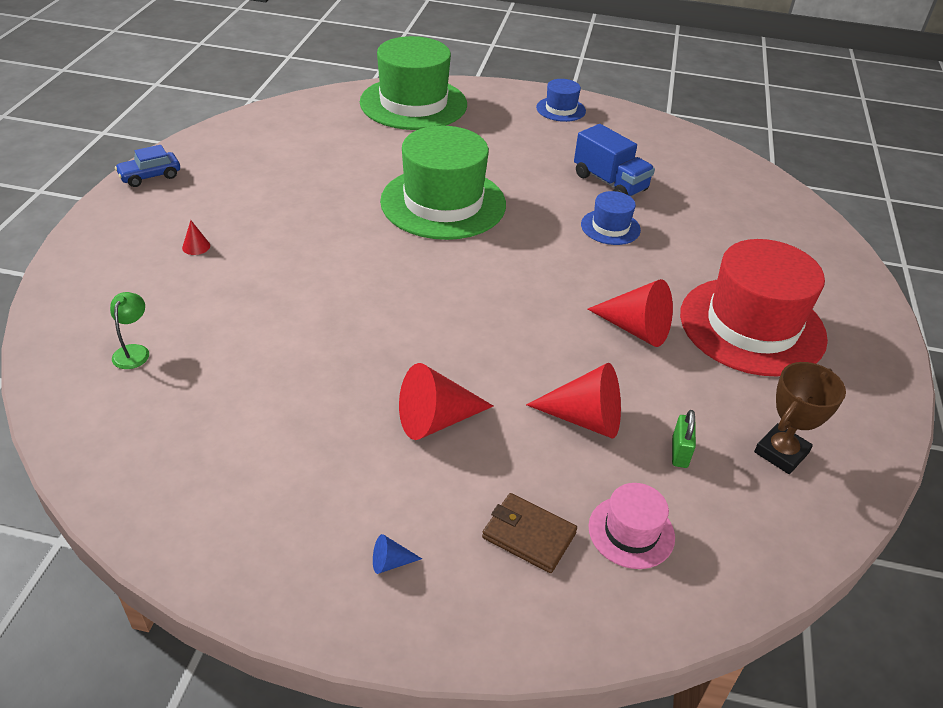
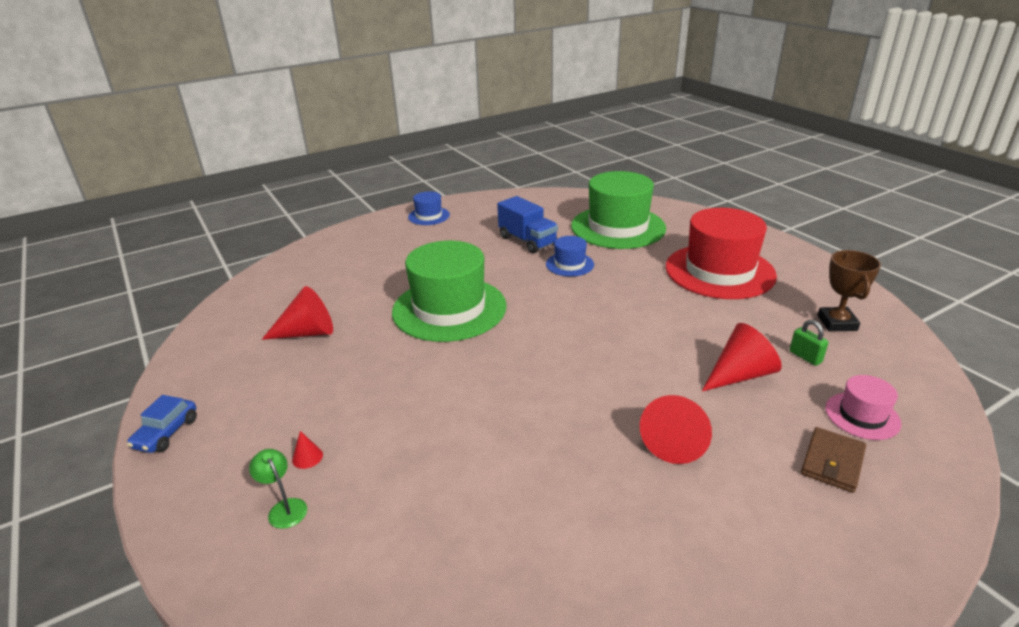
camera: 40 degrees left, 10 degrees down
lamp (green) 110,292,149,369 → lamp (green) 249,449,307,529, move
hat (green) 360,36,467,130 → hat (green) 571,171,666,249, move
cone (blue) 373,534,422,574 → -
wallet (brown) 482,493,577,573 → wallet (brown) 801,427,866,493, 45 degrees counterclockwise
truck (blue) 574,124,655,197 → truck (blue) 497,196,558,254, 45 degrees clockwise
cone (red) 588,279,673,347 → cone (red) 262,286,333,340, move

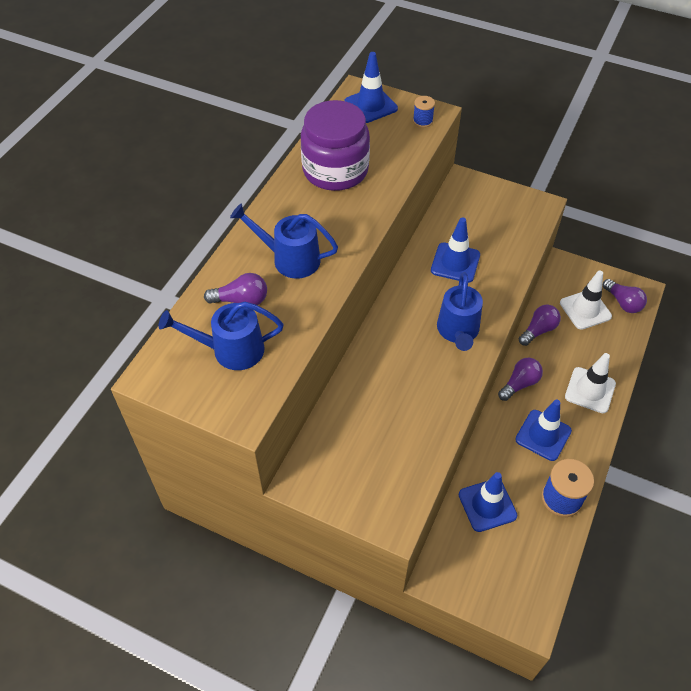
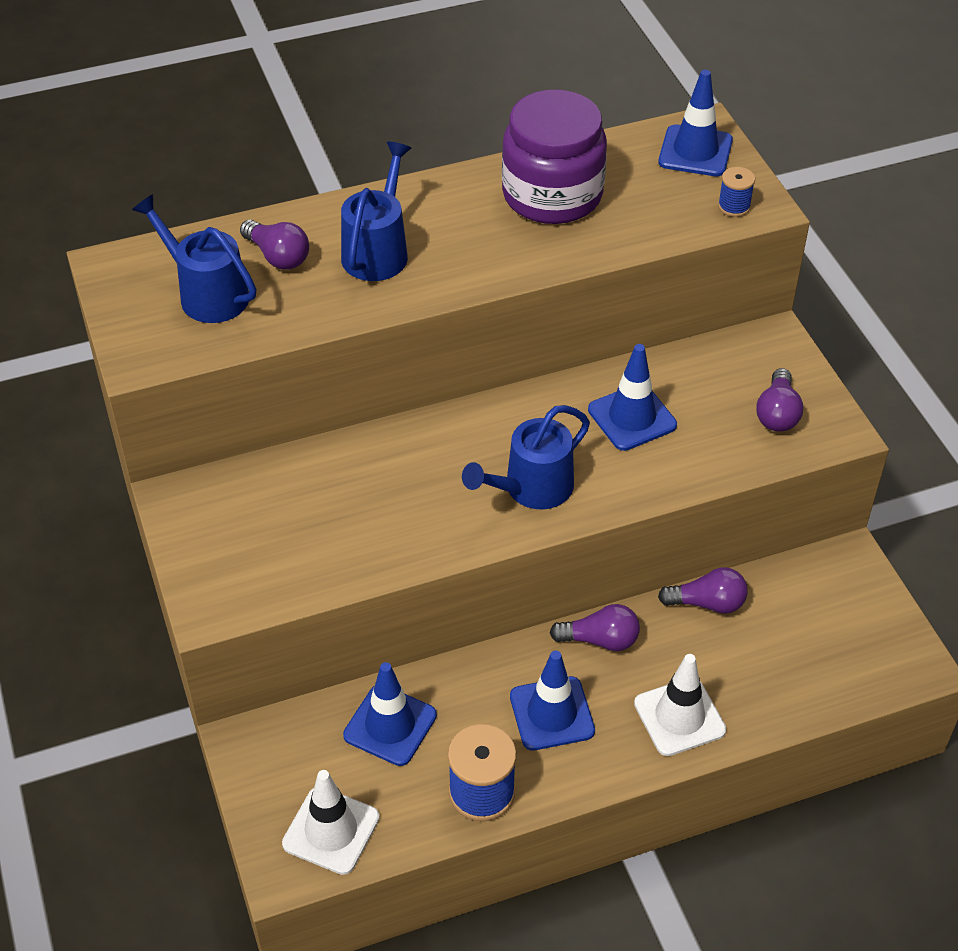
camera: 45 degrees right, 5 degrees down
watering can (blue) 230,204,338,279 → watering can (blue) 341,142,411,281, 45 degrees clockwise
traffic cone (white) 560,271,612,330 → traffic cone (white) 282,770,380,875, move
light bulb (purple) 603,279,647,313 → light bulb (purple) 756,368,803,432, move

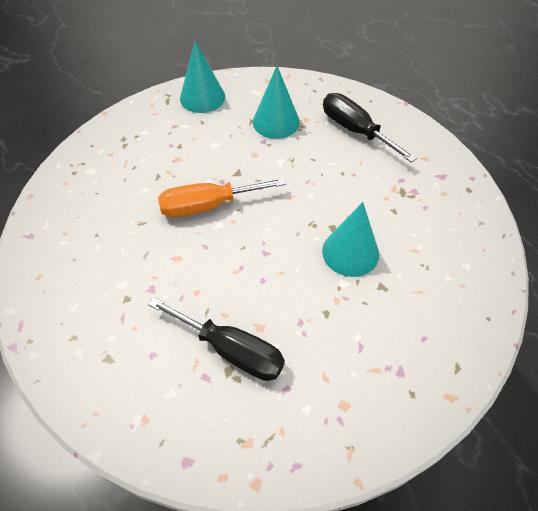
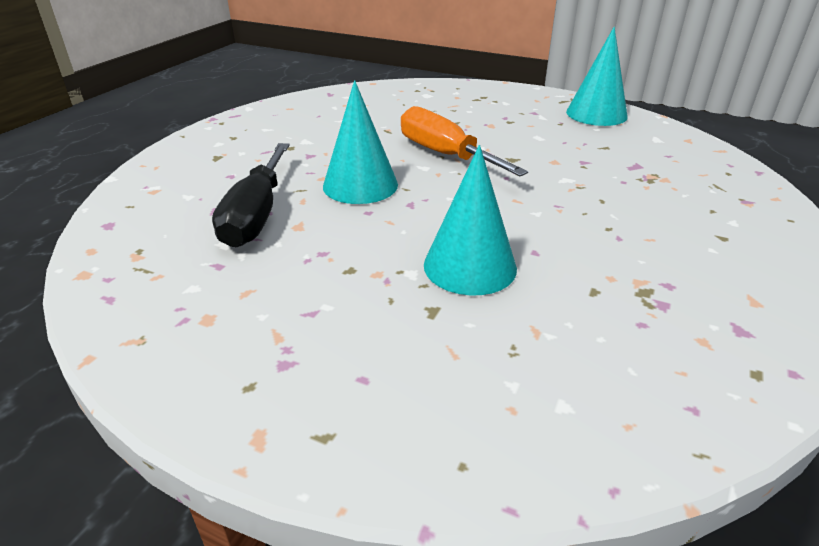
camera: 65 degrees right, 20 degrees down
cone (turquoise) 253,66,300,139 → cone (turquoise) 323,80,398,204, move
screwdriver (black) 323,93,417,163 → -

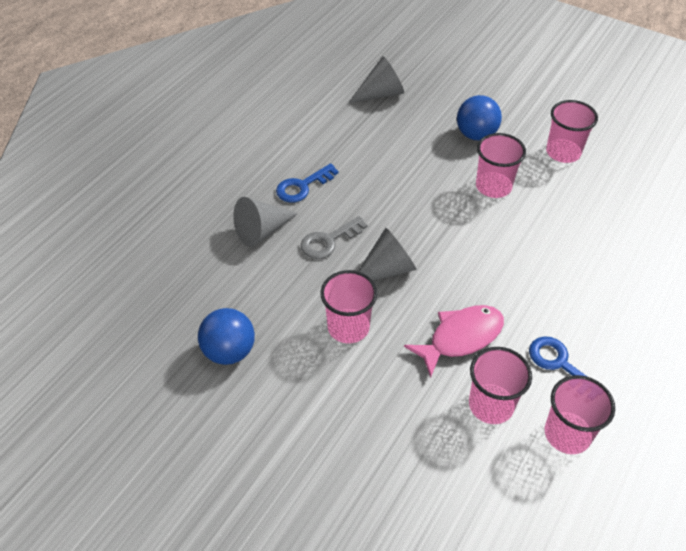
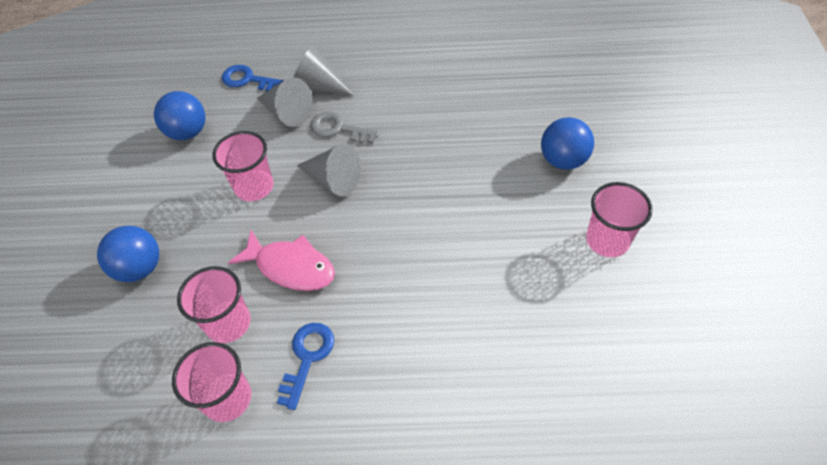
camera: 60 degrees right, 5 degrees up
key (blue) 276,163,339,203 → key (blue) 222,65,284,91, move
cone (grey) 348,56,404,103 → cone (grey) 257,77,313,127, move
cup (pink) 476,133,526,198 → -
- → ball (blue) 97,226,159,282

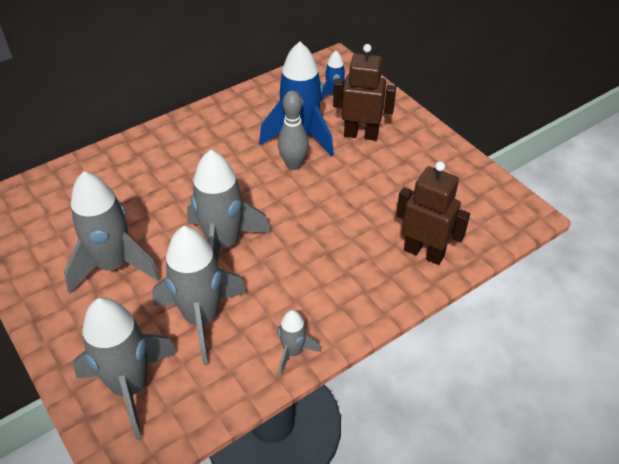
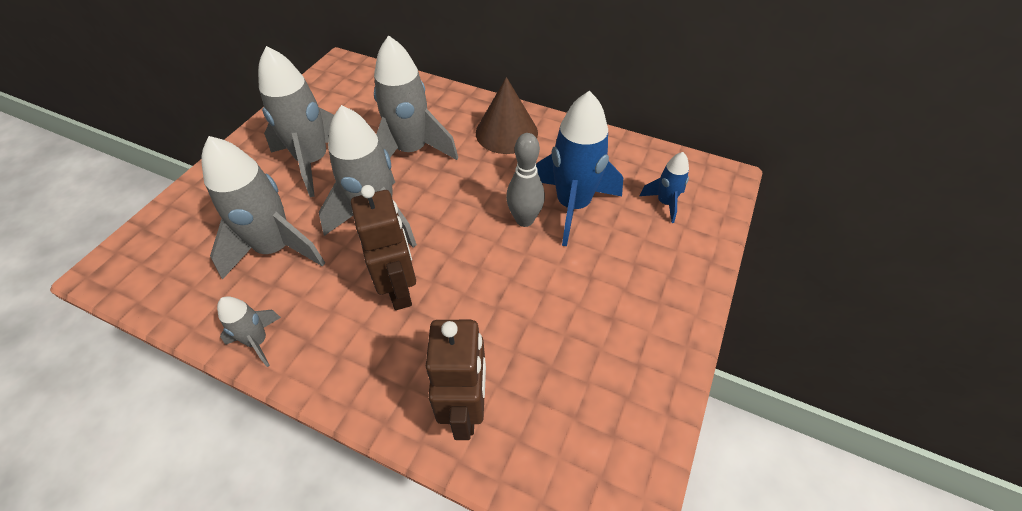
camera: 60 degrees right, 5 degrees up
rocket (grey) 73,297,177,440 → rocket (grey) 374,35,458,160, move
robot (brown) 333,44,396,141 → robot (brown) 351,185,416,310, move
- → cone (brown) 476,77,538,154

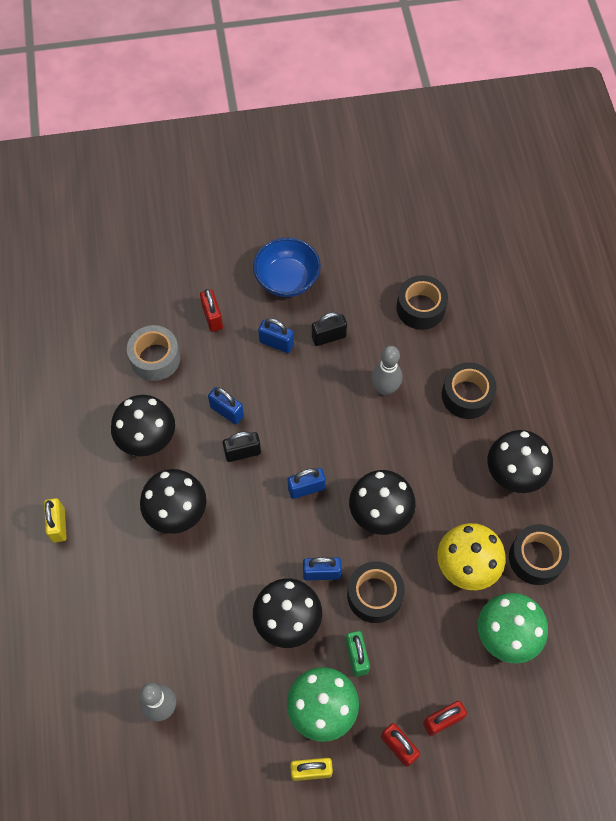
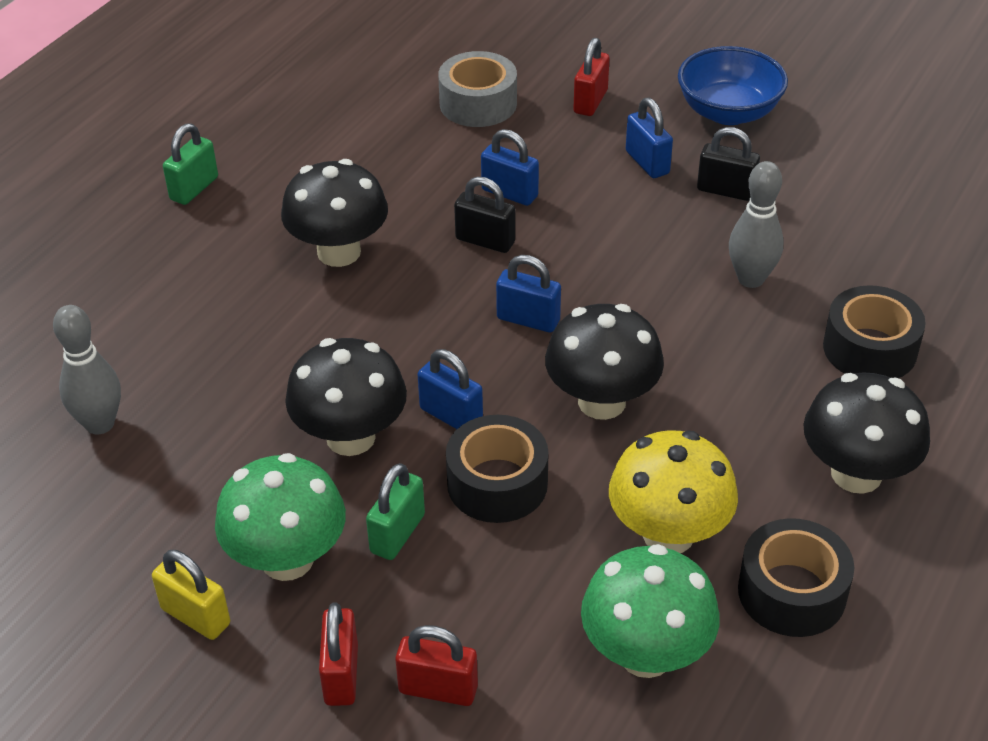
camera: 40 degrees right, 20 degrees down
padlock (yellow) 44,498,67,543 → padlock (green) 163,123,218,205
mushroom (black) 111,395,175,456 → -
padlock (blue) 208,387,244,425 → padlock (blue) 481,129,539,206, 45 degrees counterclockwise
tape (black) 396,275,448,330 → -

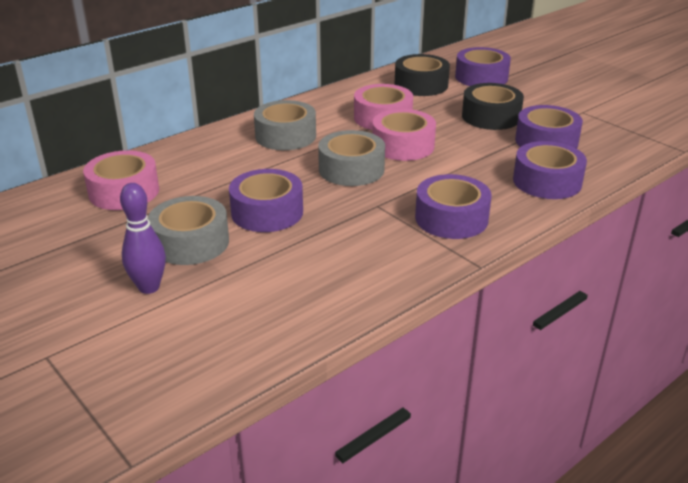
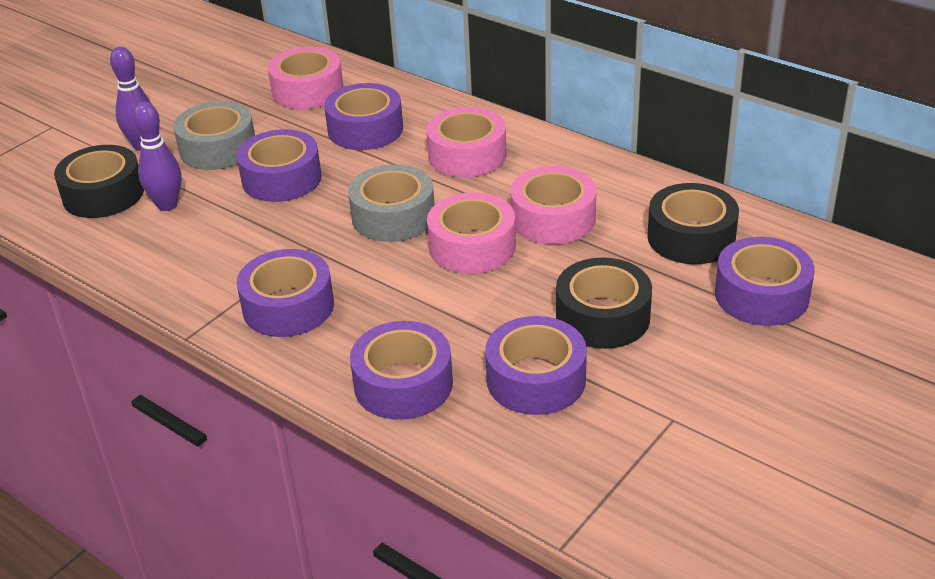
camera: 80 degrees right, 5 degrees up
tape (grey) 254,100,316,150 → tape (pink) 426,107,507,178
- → tape (black) 54,145,144,218
- → bowling pin (purple) 133,102,182,211
- → tape (purple) 324,83,403,150

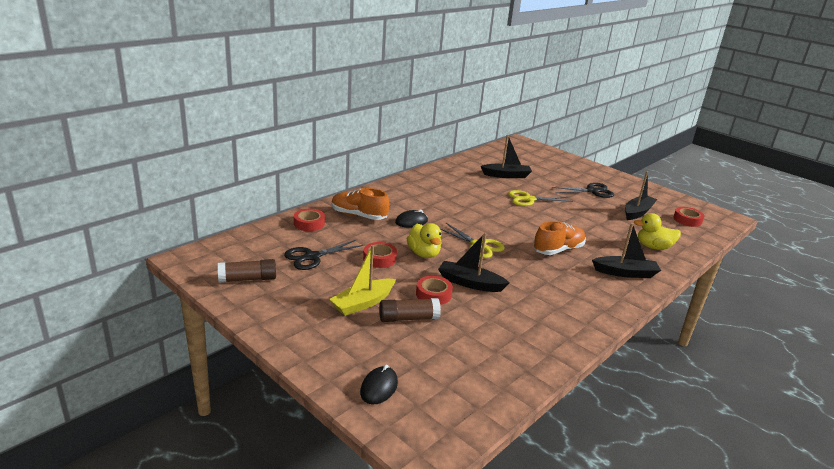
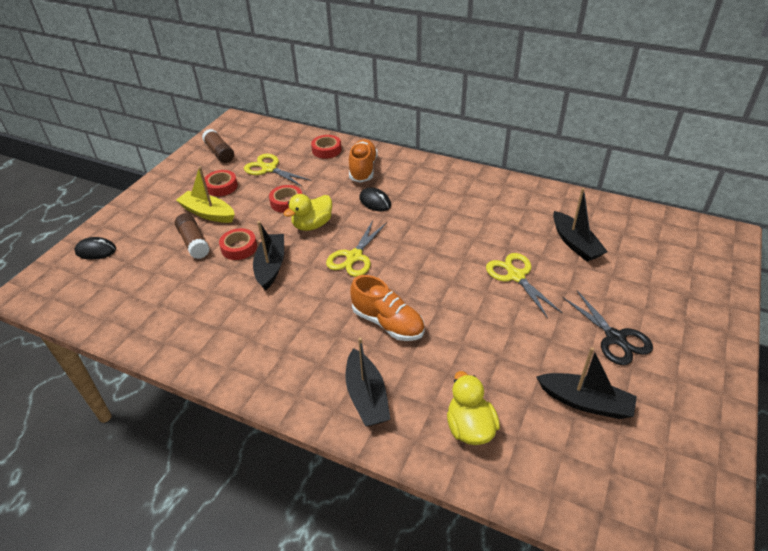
camera: 75 degrees right, 15 degrees up
scissors (black) 284,240,363,270 → scissors (yellow) 244,154,312,187
tape (red) 673,207,704,227 → tape (red) 205,170,238,196, move

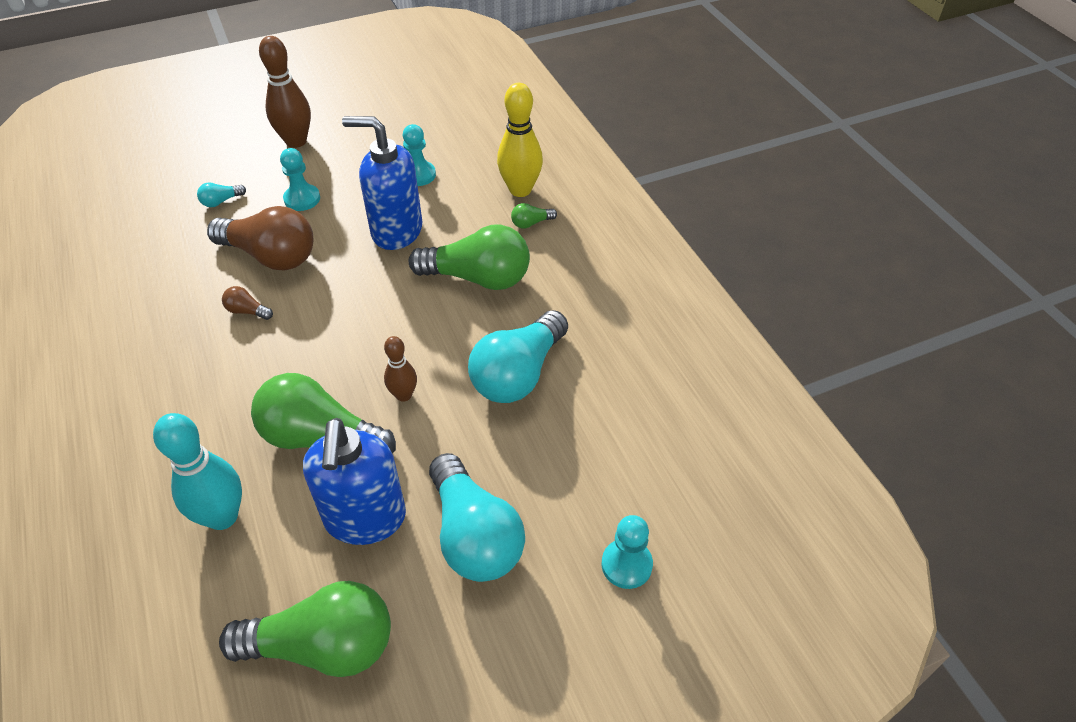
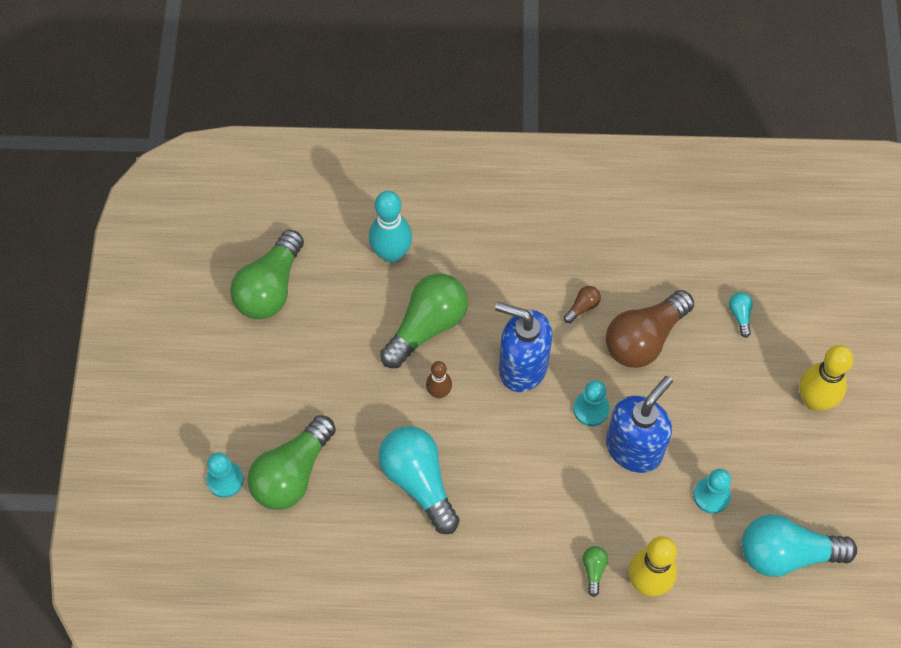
camera: 115 degrees right, 15 degrees up
bowling pin (brown) 259,36,311,148 → bowling pin (yellow) 799,345,854,411
pawn (turquoise) 280,148,320,211 → pawn (turquoise) 573,380,610,426, move
soap dispenser (blue) 303,418,406,545 → soap dispenser (blue) 495,302,552,392, move
light bulb (green) 409,225,530,290 → light bulb (green) 248,415,336,510, move
light bulb (turquoise) 429,453,525,582 → light bulb (turquoise) 742,515,857,577, move

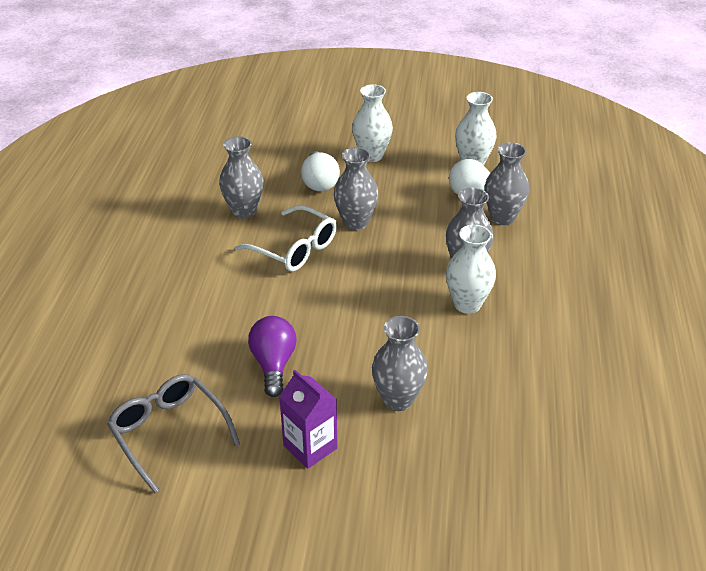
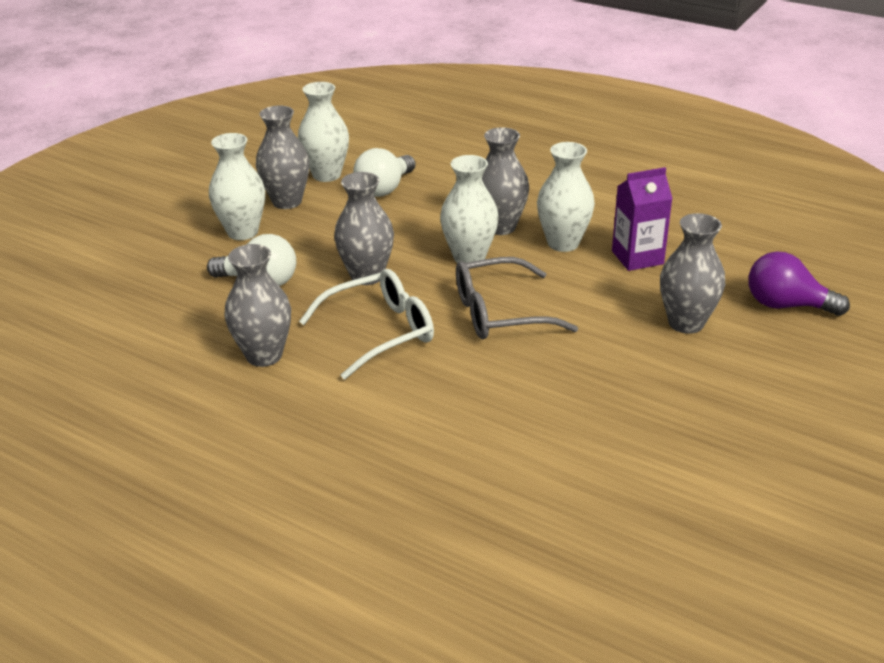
camera: 65 degrees left, 5 degrees down
glasses (grey) 107,374,240,493 → glasses (grey) 456,257,578,339, move
light bulb (purple) 248,316,297,397 → light bulb (purple) 748,251,850,316, move
carton (purple) 279,370,337,469 → carton (purple) 612,167,673,271, move
vase (grey) 484,142,529,225 → vase (grey) 256,106,309,209, move
- → vase (white) 440,155,499,263

